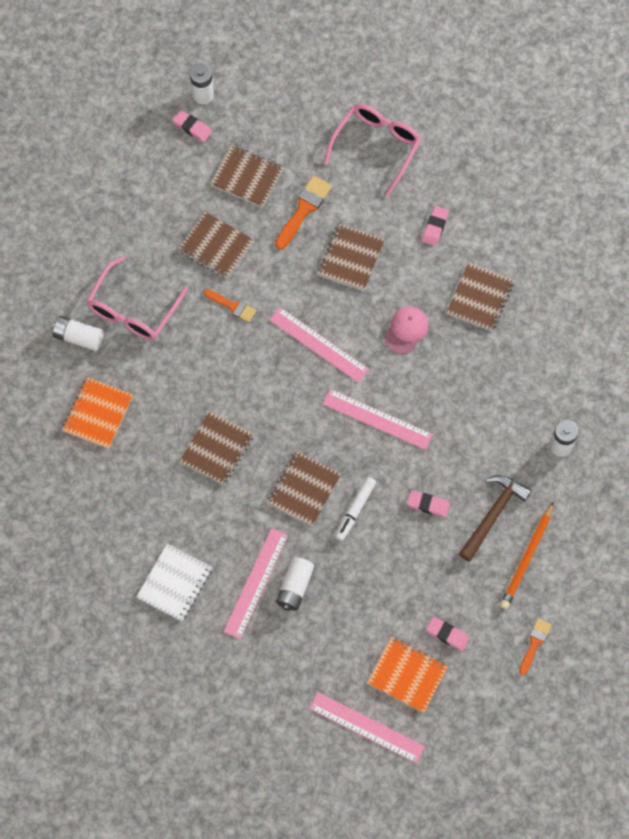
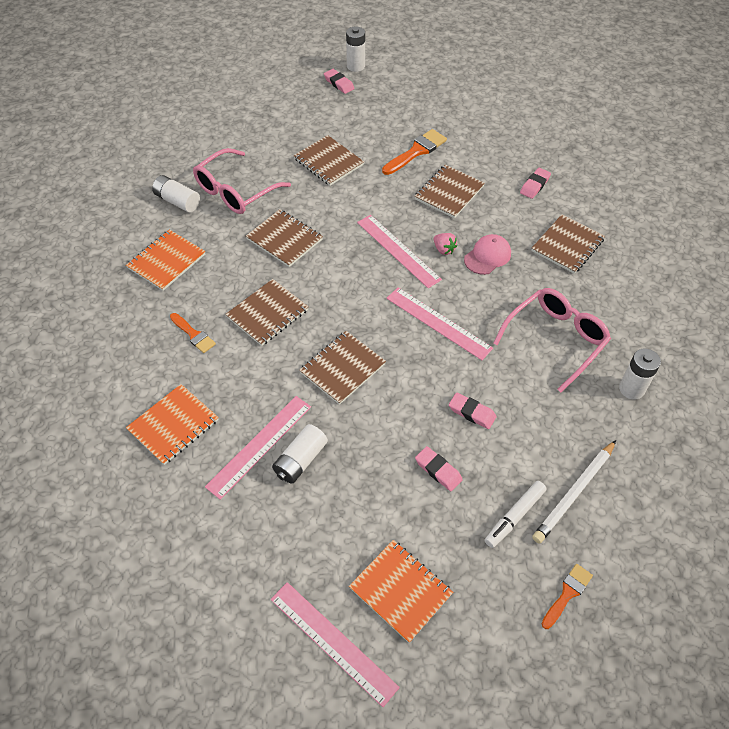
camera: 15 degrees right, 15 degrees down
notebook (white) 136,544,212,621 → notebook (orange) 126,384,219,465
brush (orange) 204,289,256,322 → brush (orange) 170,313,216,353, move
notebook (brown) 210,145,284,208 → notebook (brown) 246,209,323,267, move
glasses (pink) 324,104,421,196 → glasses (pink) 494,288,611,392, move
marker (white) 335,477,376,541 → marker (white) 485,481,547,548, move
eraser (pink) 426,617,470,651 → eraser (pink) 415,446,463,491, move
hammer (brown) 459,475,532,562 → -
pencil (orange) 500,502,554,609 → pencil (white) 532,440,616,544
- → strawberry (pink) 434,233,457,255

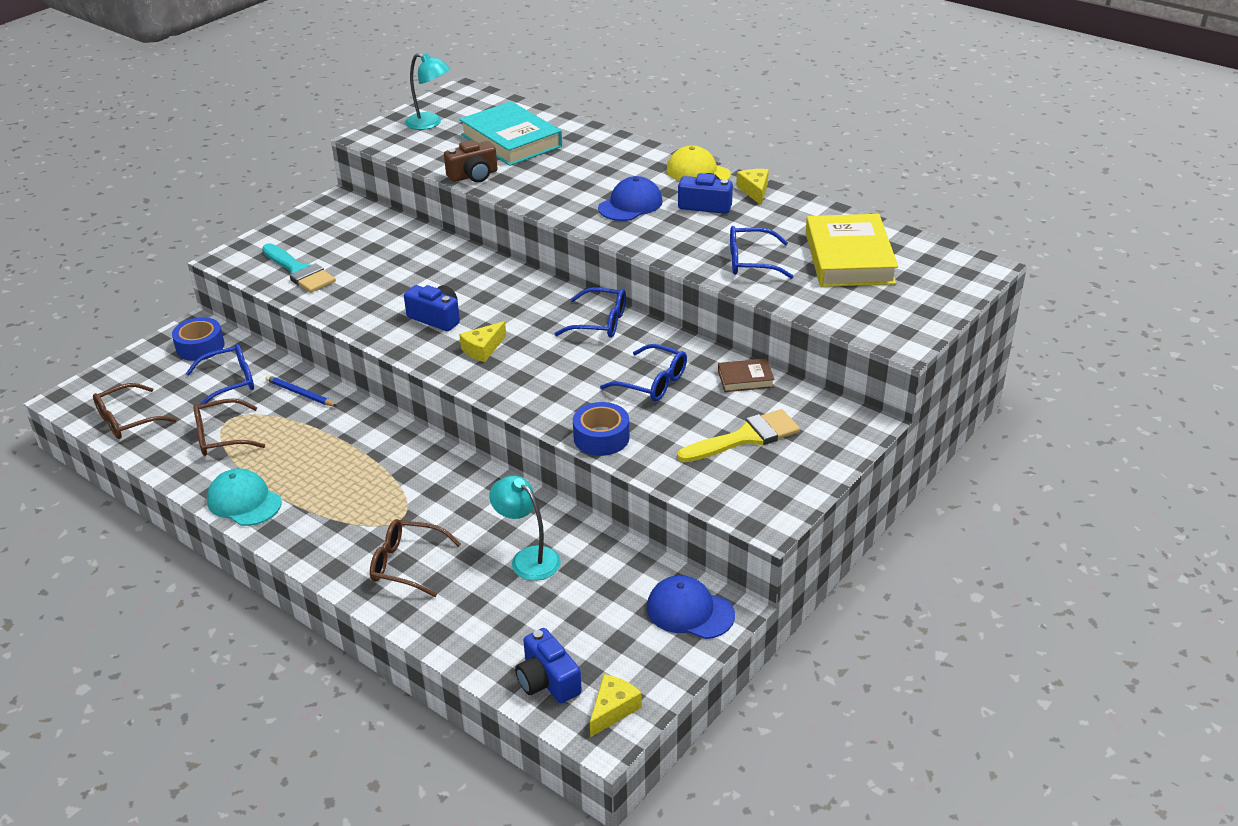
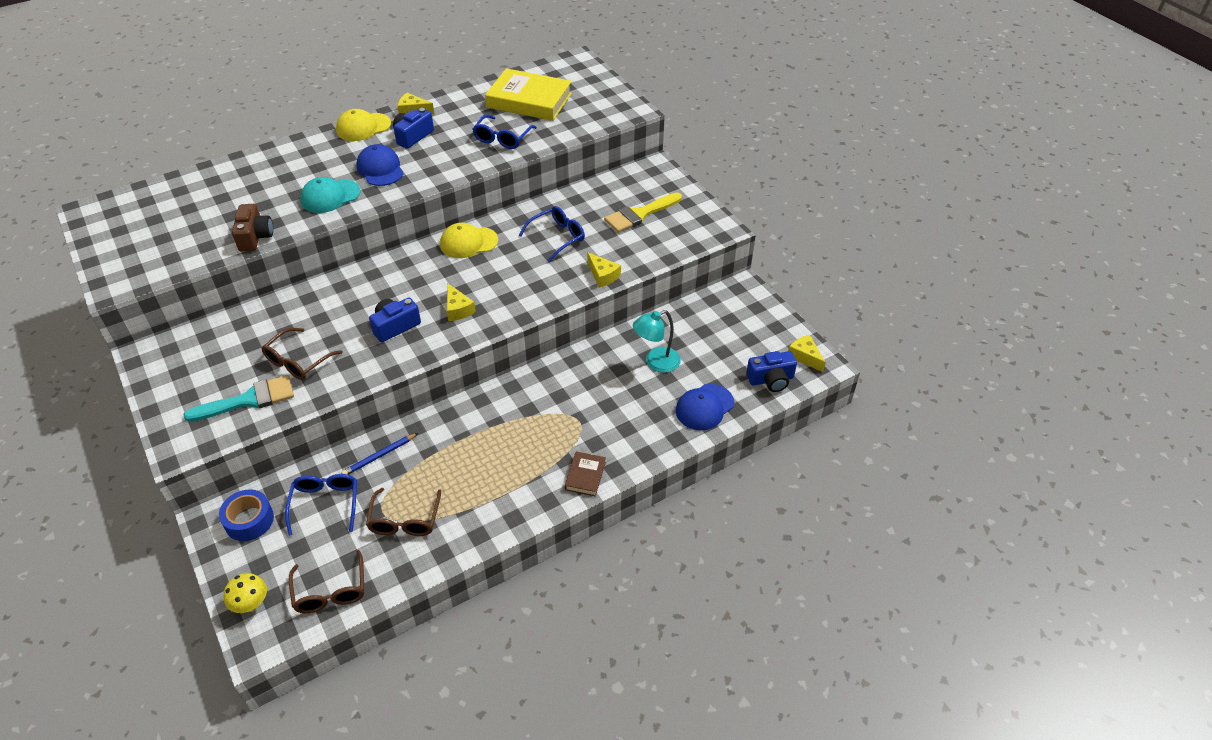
camera: 70 degrees left, 10 degrees up
cap (turquoise) 207,469,282,526 → cap (turquoise) 300,177,361,213, move
glasses (brown) 370,519,461,597 → glasses (brown) 262,328,343,380, move
lamp (turquoise) 405,53,450,130 → -
book (turquoise) 459,101,562,166 → -
glasses (blue) 554,287,626,338 → cap (yellow) 440,223,498,258
tape (blue) 573,402,629,456 → cheese (yellow) 587,252,621,288
cap (blue) 647,575,735,639 → cap (blue) 676,384,734,430, move
brush (yellow) 677,409,800,462 → brush (yellow) 604,192,682,233, 120 degrees counterclockwise
book (brown) 718,358,775,392 → book (brown) 565,452,606,496, move
- → mushroom (yellow) 224,573,267,613

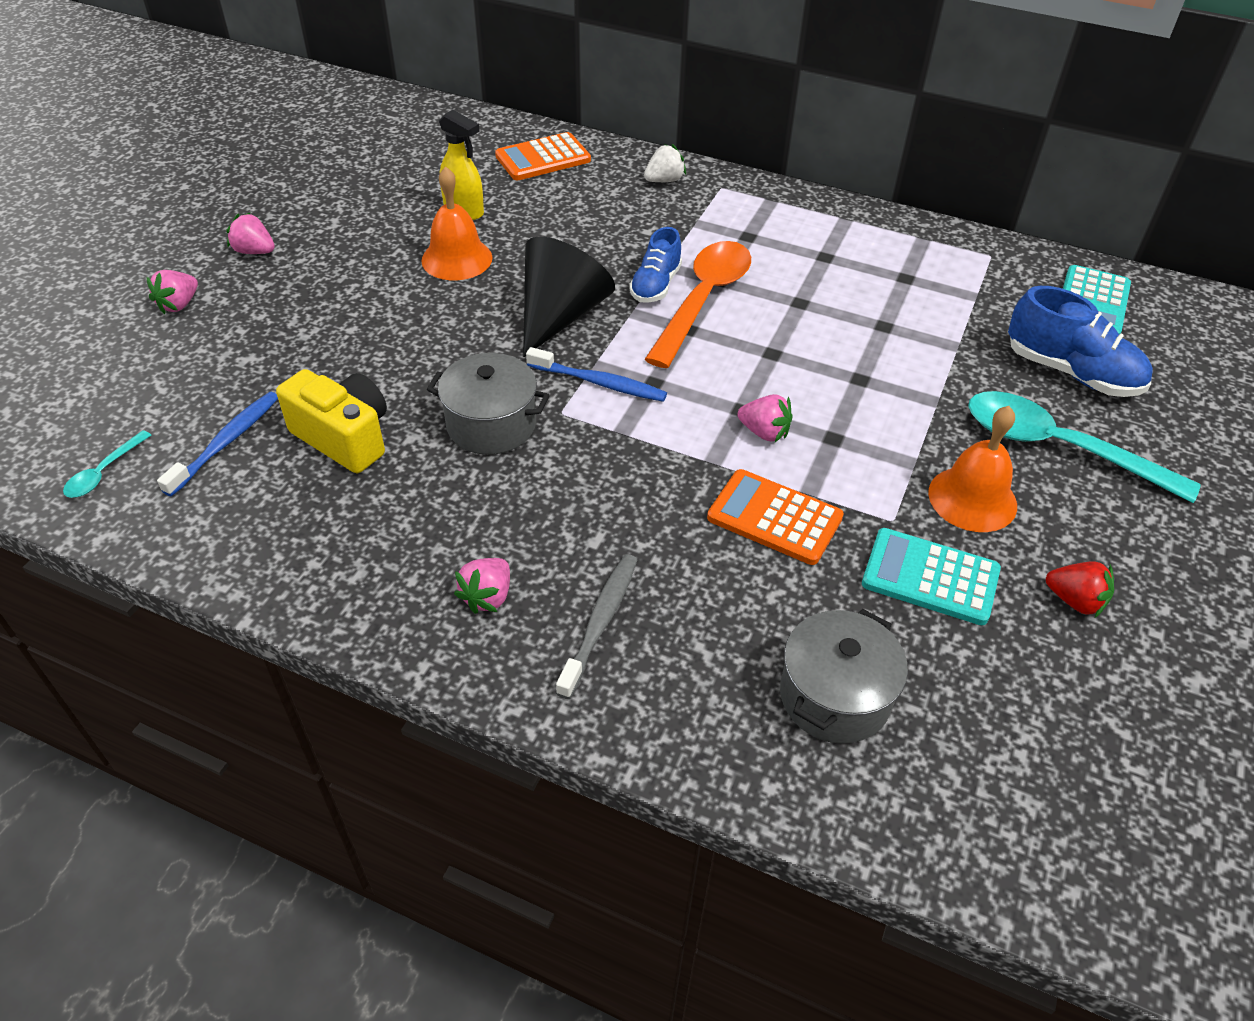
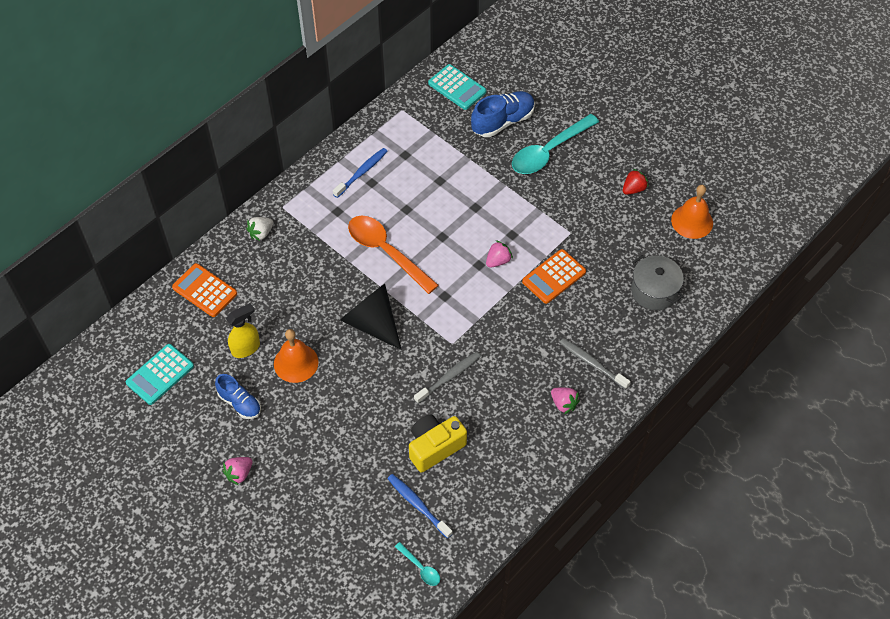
camera: 70 degrees left, 10 degrees up
strawberry (pink) 147,270,198,314 → -
pot (grey) 427,353,550,455 → toothbrush (grey) 414,351,481,404
calculator (orange) 495,132,591,180 → calculator (orange) 172,263,237,317, 135 degrees clockwise
toothbrush (blue) 526,347,667,402 → toothbrush (blue) 333,148,388,198, move
shoe (blue) 629,227,682,303 → shoe (blue) 215,374,261,419, move
strawberry (white) 644,144,686,182 → strawberry (white) 246,217,274,241, 120 degrees counterclockwise
calculator (turquoise) 862,528,1001,625 → calculator (turquoise) 126,344,194,405, move
bell (orange) 928,406,1017,532 → bell (orange) 671,185,713,239, move

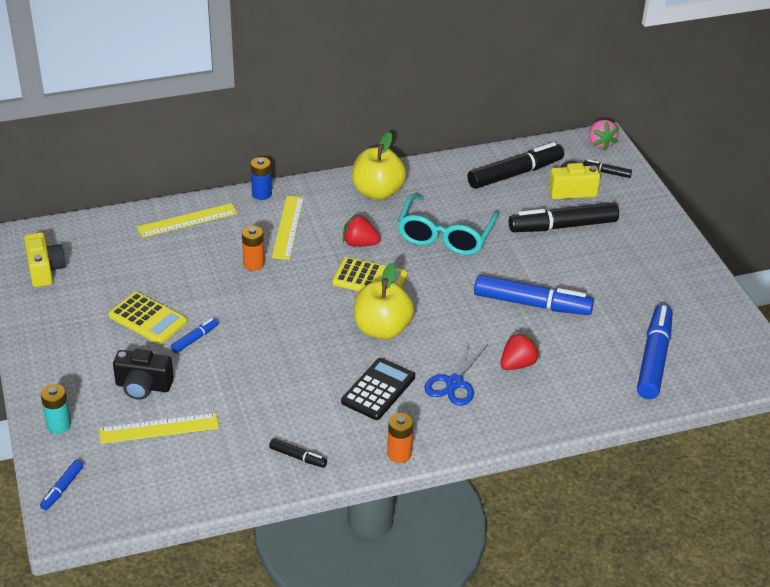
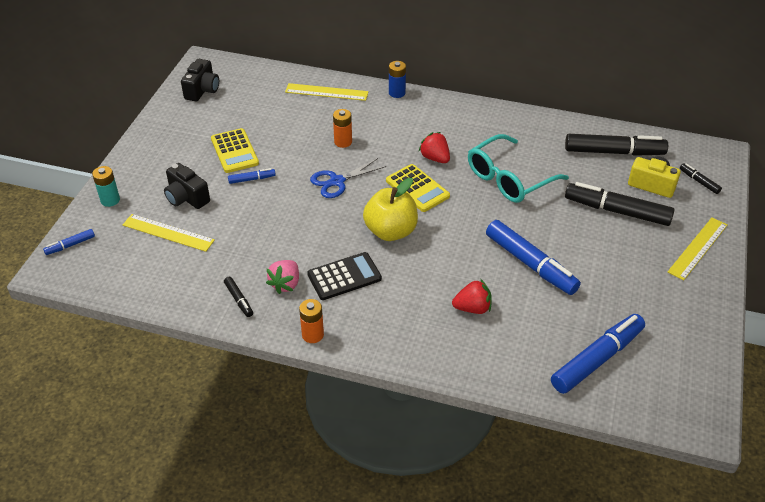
camera: 35 degrees right, 5 degrees up
camera (yellow) 24,232,66,287 → camera (black) 181,59,219,101
ruler (yellow) 272,196,304,260 → ruler (yellow) 668,217,727,281, move
apple (yellow) 352,132,407,200 → -
scissors (blue) 424,340,488,406 → scissors (blue) 310,158,386,198, move
strawberry (pink) 589,120,619,151 → strawberry (pink) 266,260,299,294, move

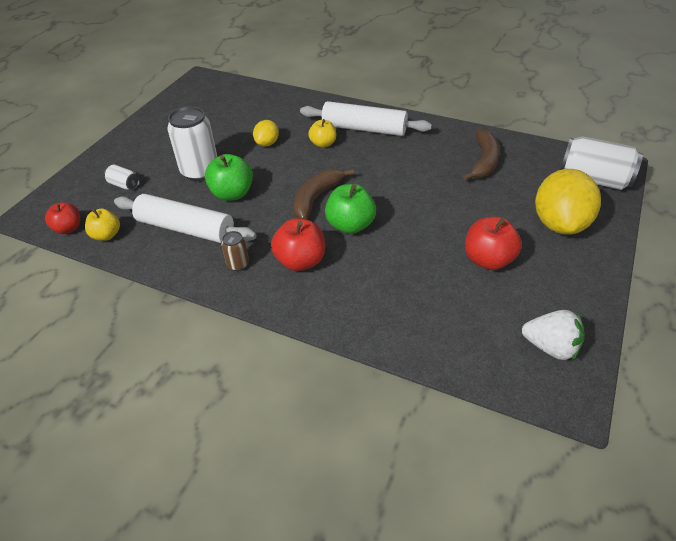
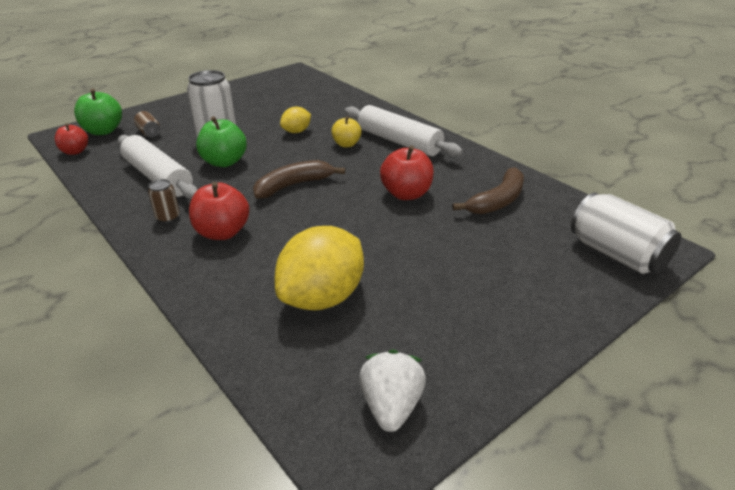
camera: 25 degrees right, 10 degrees down
apple (yellow) 85,209,120,241 → -
can (white) 104,165,140,190 → can (brown) 134,111,160,137
apple (green) 325,184,376,234 → apple (green) 74,89,122,135, move
apple (red) 465,217,522,270 → apple (red) 380,145,434,200, move
strawberry (white) 522,310,585,360 → strawberry (white) 359,350,426,432, 135 degrees counterclockwise
lemon (yellow) 535,169,601,235 → lemon (yellow) 275,226,364,311, move

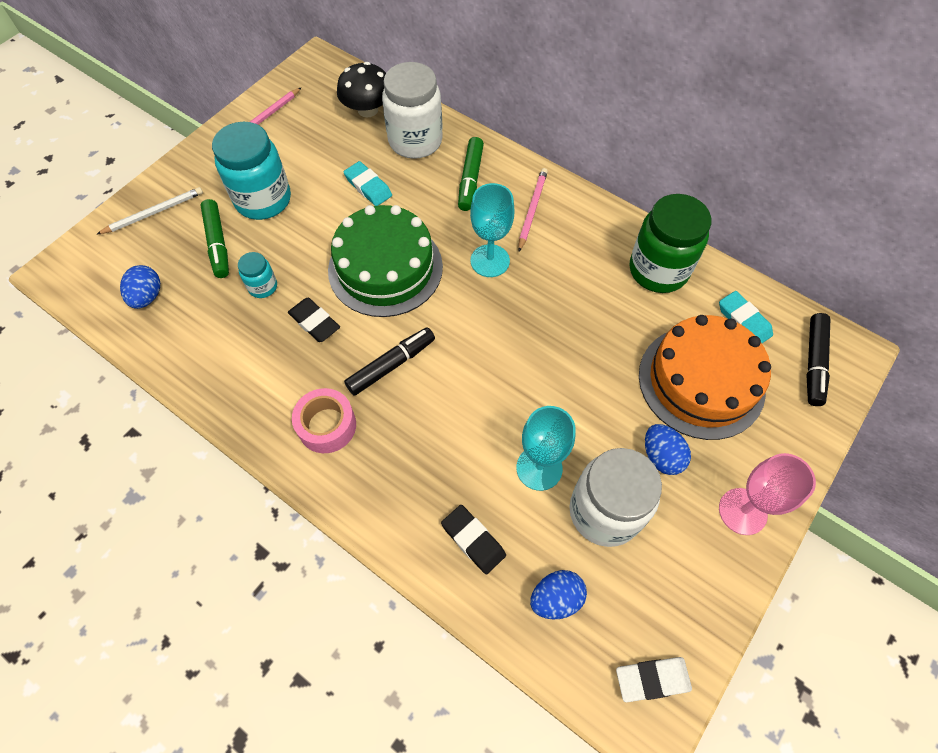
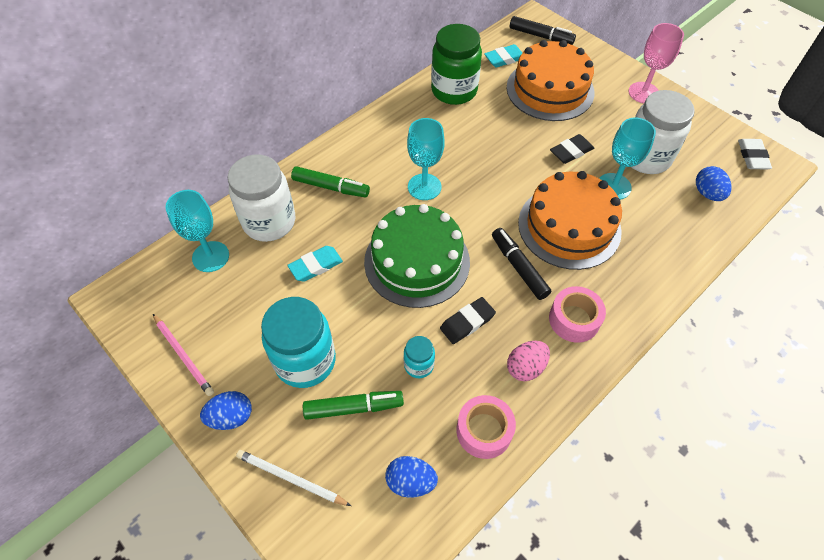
camera: 80 degrees left, 5 degrees down
pencil (white) 96,187,203,235 → pencil (white) 236,450,351,506, 45 degrees counterclockwise
mushroom (black) 337,62,386,117 → goblet (turquoise) 165,190,229,272
eraser (black) 441,505,506,574 → eraser (black) 550,134,594,164, move
pencil (pink) 518,168,548,251 → -
egg (blue) 645,424,691,475 → egg (blue) 200,391,252,430, move
- → tape (pink) 456,395,516,459
- → egg (pink) 507,341,550,381
- → cake (orange) 518,171,622,270

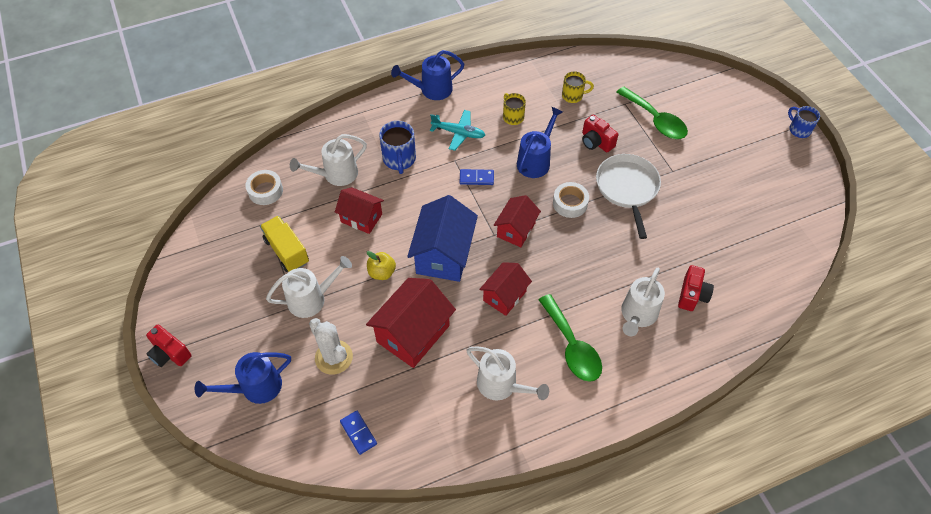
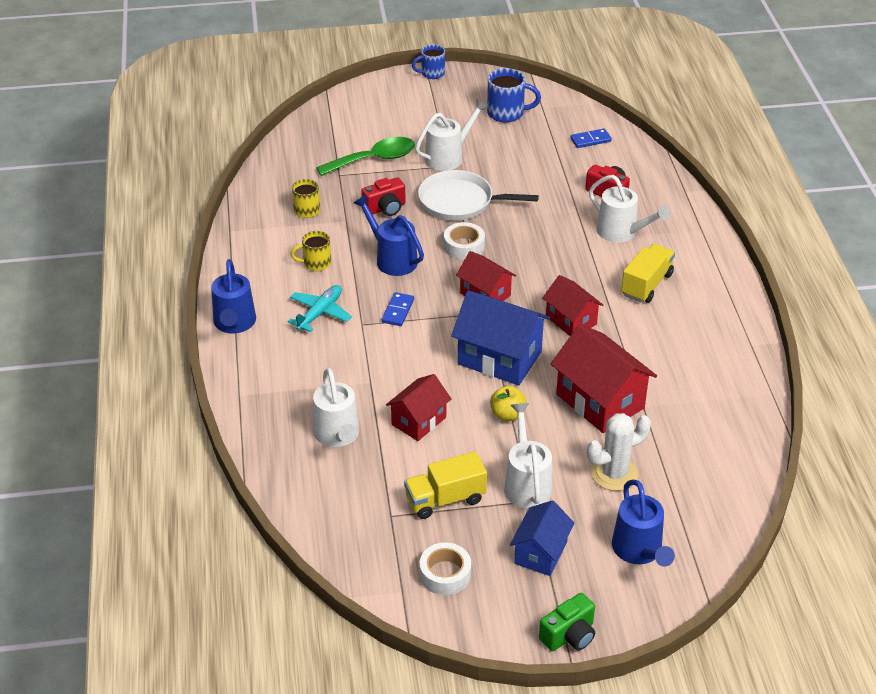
camera: 75 degrees left, 15 degrees down
camera (red) 146,325,191,367 → camera (green) 539,593,595,651
tape (white) 245,170,283,205 → tape (white) 420,542,471,595, move
domino (blue) 340,411,377,455 → domino (blue) 570,129,612,148, move
mug (blue) 379,121,416,174 → mug (blue) 487,68,541,122, move
watering can (white) 466,346,549,400 → watering can (white) 415,99,488,171, move
spoon (green) 538,294,602,382 → truck (yellow) 621,244,675,303
- → house (blue) 510,500,574,576

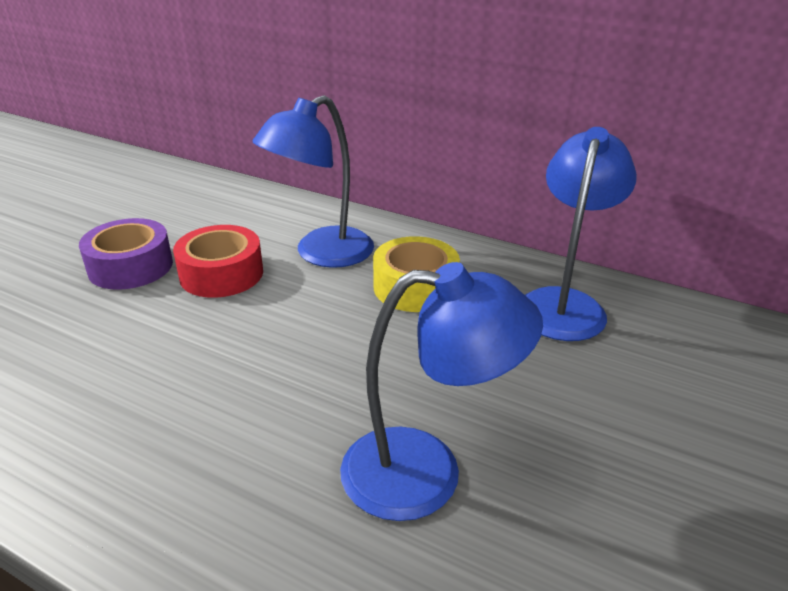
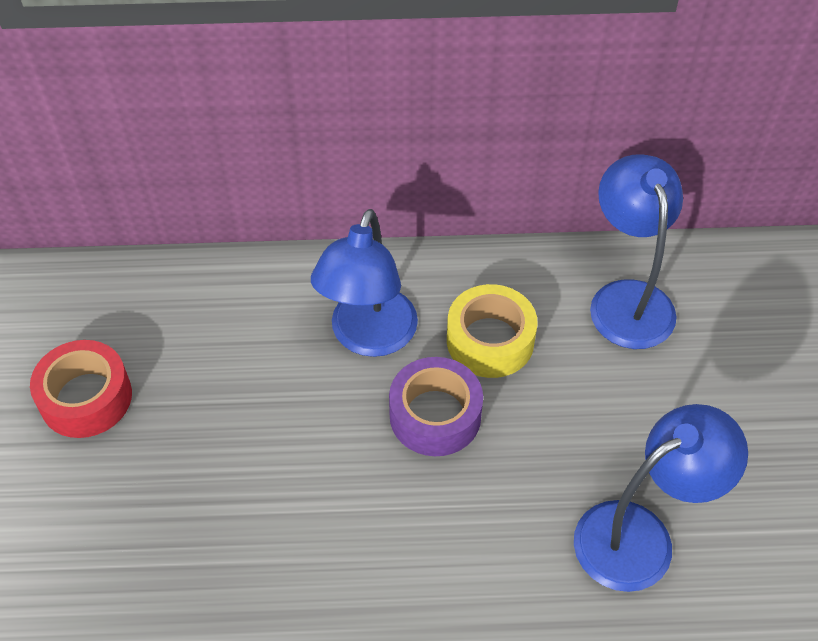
camera: 30 degrees left, 20 degrees up
tape (purple) 79,218,173,290 → tape (purple) 389,357,483,456, move
tape (red) 173,225,263,298 → tape (red) 30,340,132,438, move

